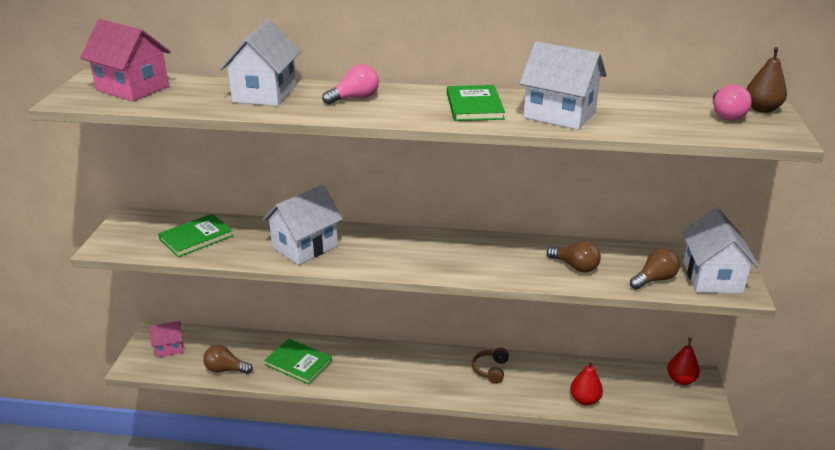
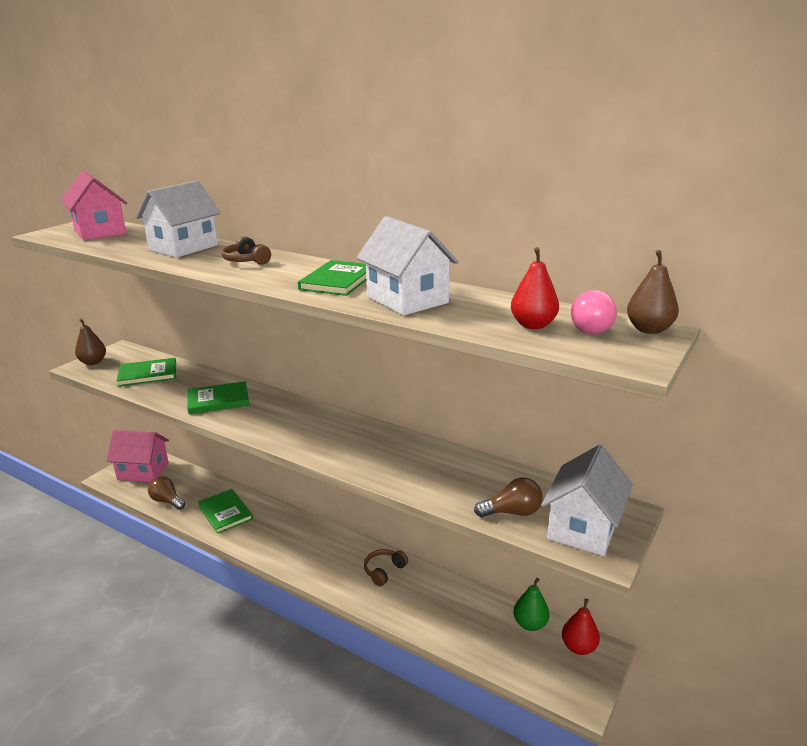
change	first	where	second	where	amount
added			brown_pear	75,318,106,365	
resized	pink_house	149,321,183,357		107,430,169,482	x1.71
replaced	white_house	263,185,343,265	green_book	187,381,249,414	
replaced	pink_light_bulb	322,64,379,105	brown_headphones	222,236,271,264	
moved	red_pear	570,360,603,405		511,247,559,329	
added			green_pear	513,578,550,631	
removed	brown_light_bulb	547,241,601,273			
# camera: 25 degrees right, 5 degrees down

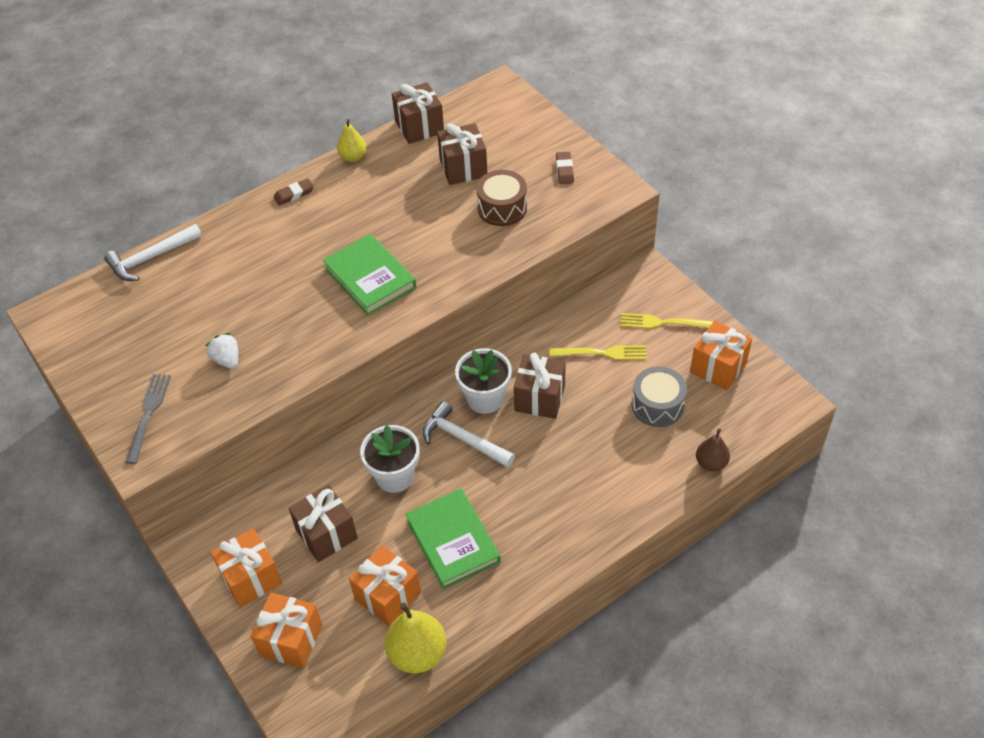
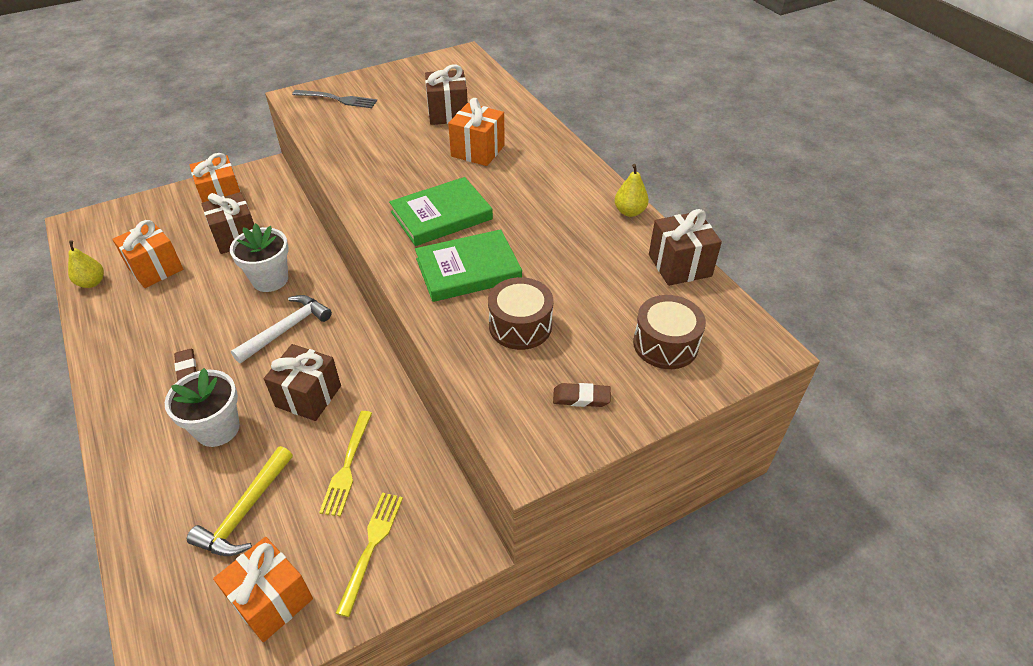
change	first	where	second	where	amount
resized	yellow_pear	385,603,446,673		68,240,104,288	x0.61
moved	white_flower_pot	455,348,512,414		165,368,240,447	
moved	brown_eraser	274,179,314,206		174,349,196,381	
replaced	grey_drum	632,366,687,427	yellow_hammer	187,446,293,556	
moved	green_book	405,489,501,589		415,229,522,302	
moved	brown_gift	437,123,487,185		425,64,468,125	
moved	orange_gift	250,592,322,668		448,98,505,166	
added			brown_drum	633,295,706,369	
removed	white_hammer	104,224,202,281			
removed	white_strawberry	206,333,238,369			
removed	brown_pear	696,428,730,472			
# camera: 95 degrees right, 5 degrees down

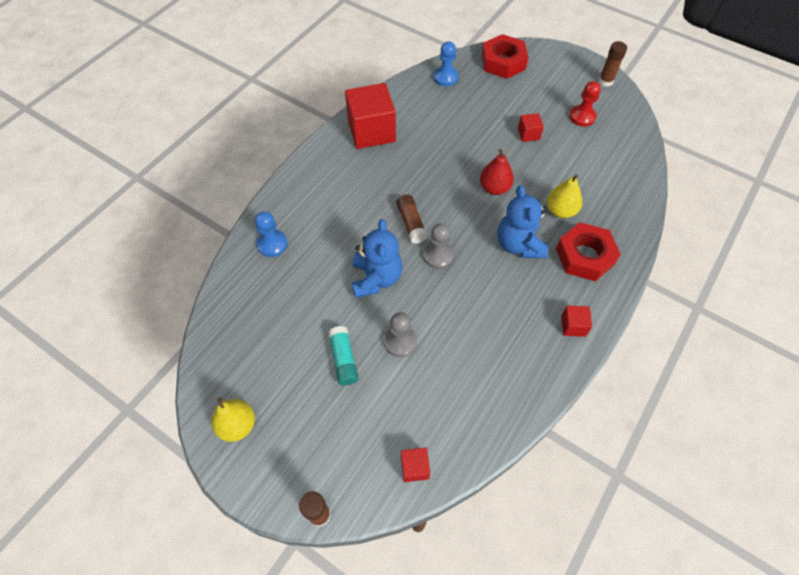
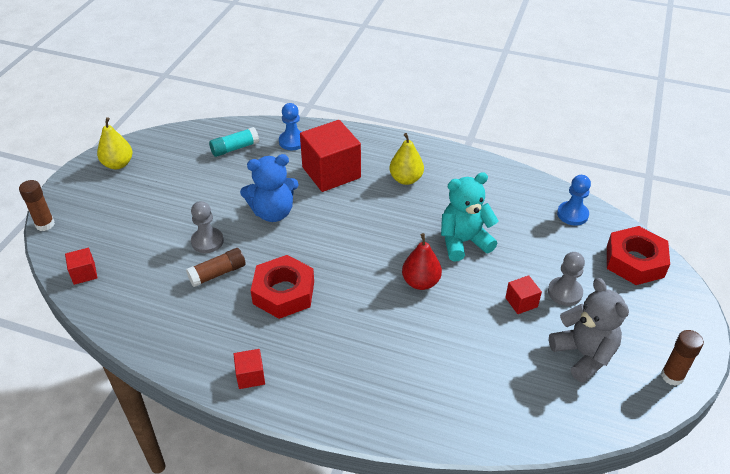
change	first	where	second	where	amount
moved	brown_glue_stick	396,195,427,244		186,248,245,287	
moved	turquoise_glue_stick	328,326,359,385		209,127,259,157	
moved	red_nut	556,222,621,281		251,255,314,319	
moved	red_cube	345,83,396,149		300,120,361,192	
moved	yellow_pear	547,174,582,218		390,133,424,185	
added			turquoise_teddy_bear	441,172,498,261	
moved	grey_pawn	423,223,454,269		548,252,585,306	
replaced	red_pawn	569,81,601,126	grey_teddy_bear	549,278,629,383	
removed	blue_teddy_bear	497,185,548,258			
# camera: 75 degrees right, 15 degrees down

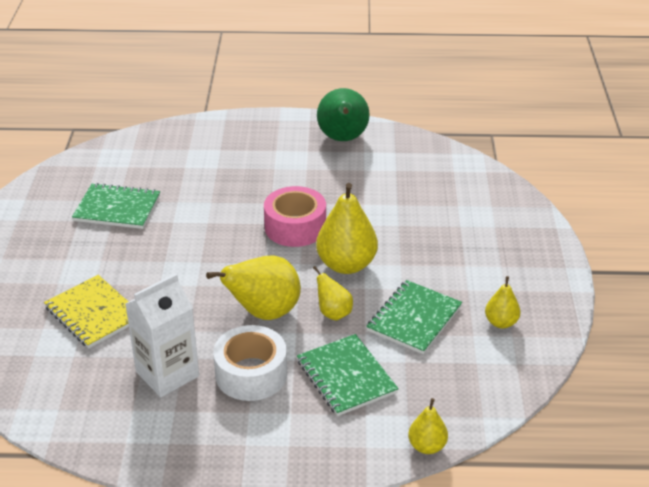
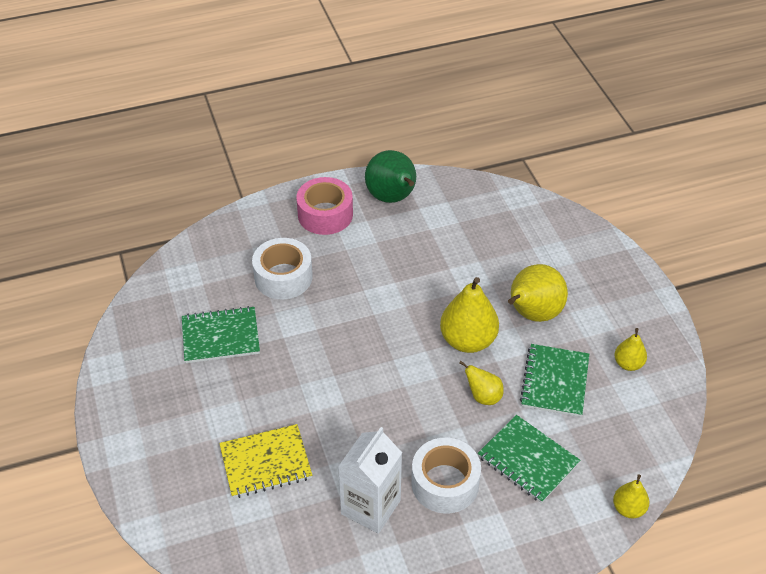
change	first	where	second	where	amount
turned	yellow_notebook	44,275,129,348		219,424,312,498	45 degrees counterclockwise
added			white_tape	252,238,313,299	
moved	pink_tape	264,186,326,247		296,177,353,235	
moved	yellow_pear	206,255,301,320		508,264,568,322	
# camera: 20 degrees left, 10 degrees up

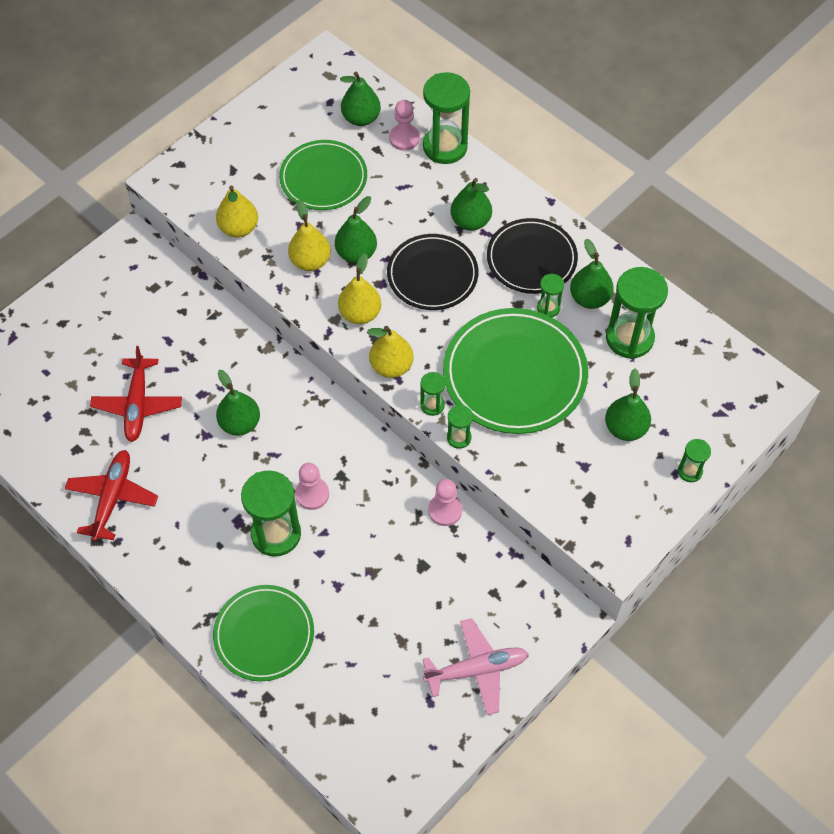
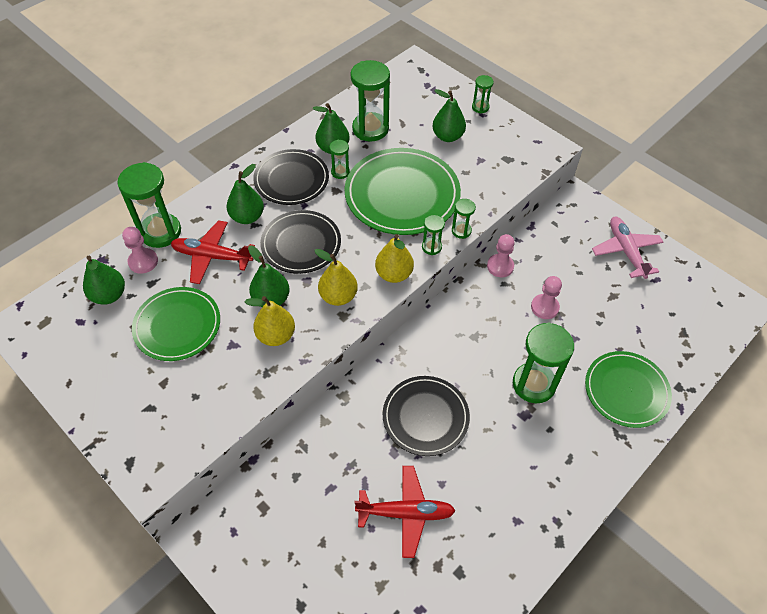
change	first	where	second	where	amount
moved	red_plane	64,450,158,541		171,220,255,284	
replaced	green_pear	216,370,260,436	black_plate	383,376,470,456	
moved	pink_pawn	295,463,329,510		531,276,562,319	
removed	yellow_pear	216,186,258,238			
# camera: 90 degrees left, 5 degrees down

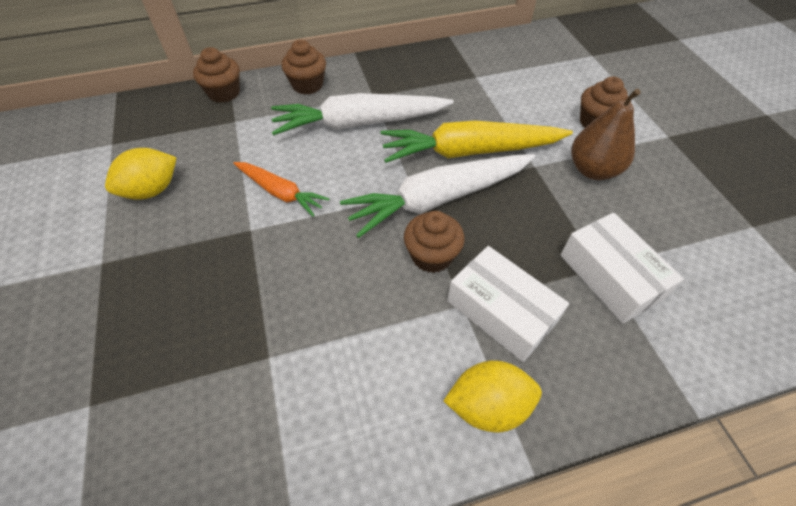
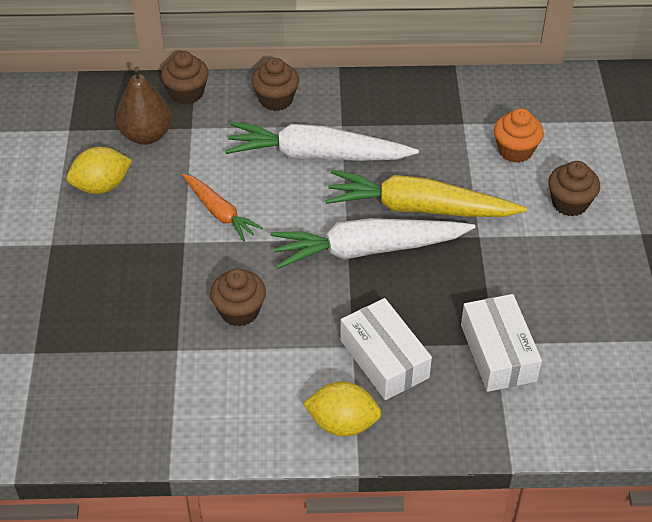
change	first	where	second	where	amount
moved	brown_pear	571,89,641,180		116,66,172,145	
moved	brown_cupcake	404,211,465,273		210,269,266,326	
added			orange_cupcake	494,108,544,163	
# camera: 15 degrees right, 5 degrees down

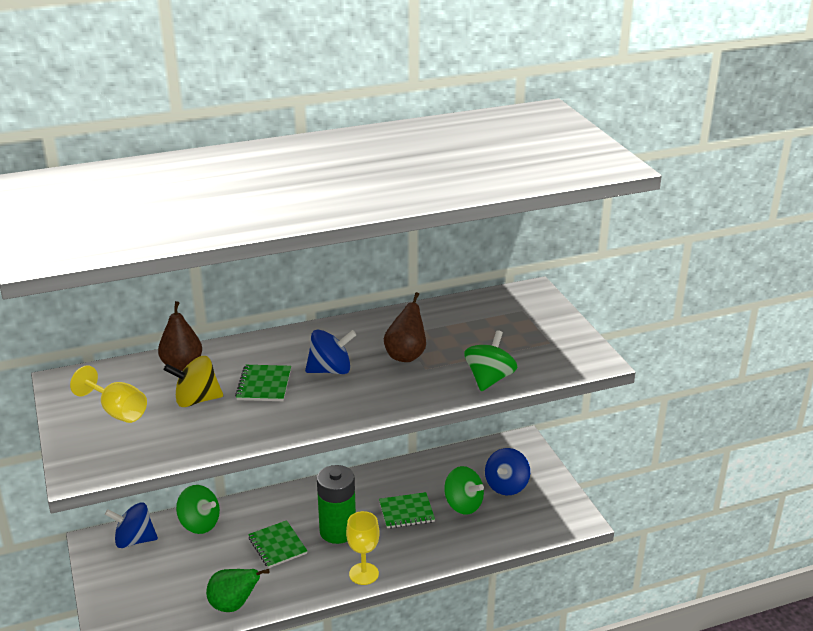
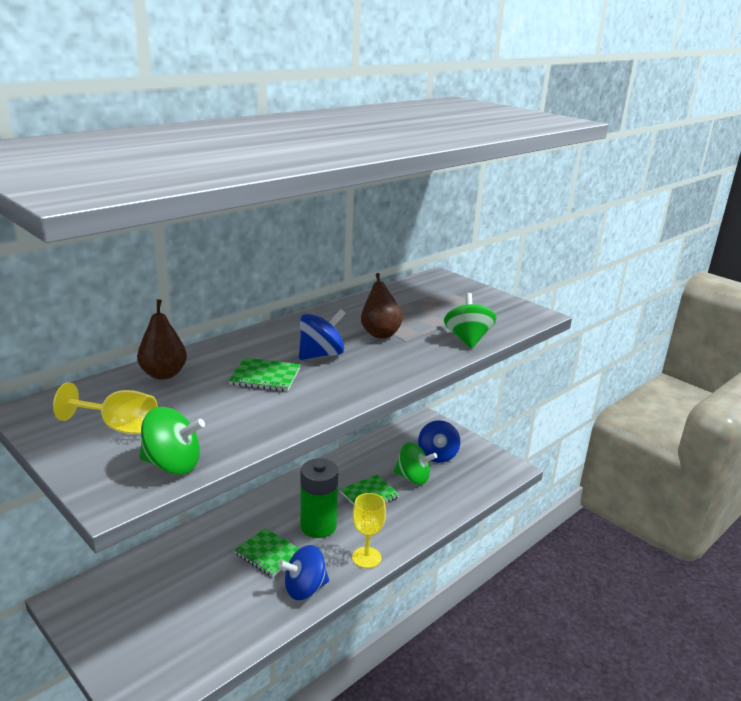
change	first	where	second	where	amount
moved	green_spinning_top	176,485,220,534		139,407,205,475	
turned	green_notebook	235,365,291,401		229,358,301,391	60 degrees counterclockwise
moved	blue_spinning_top	105,502,158,548		278,545,329,600	
removed	yellow_spinning_top	164,356,223,407			
removed	green_pear	206,569,270,612			
# camera: 25 degrees left, 5 degrees down

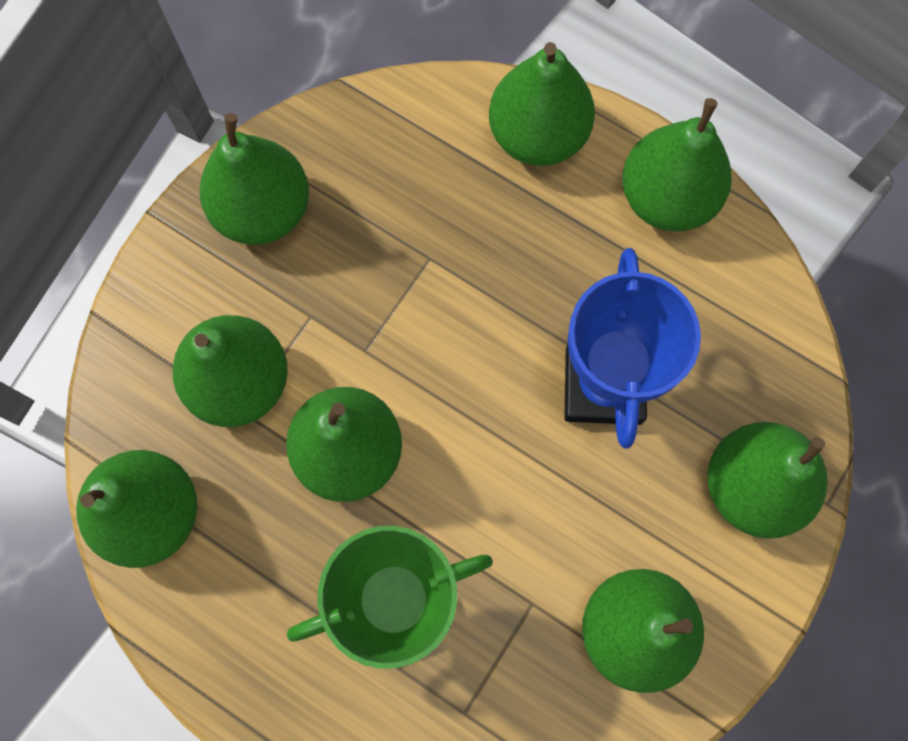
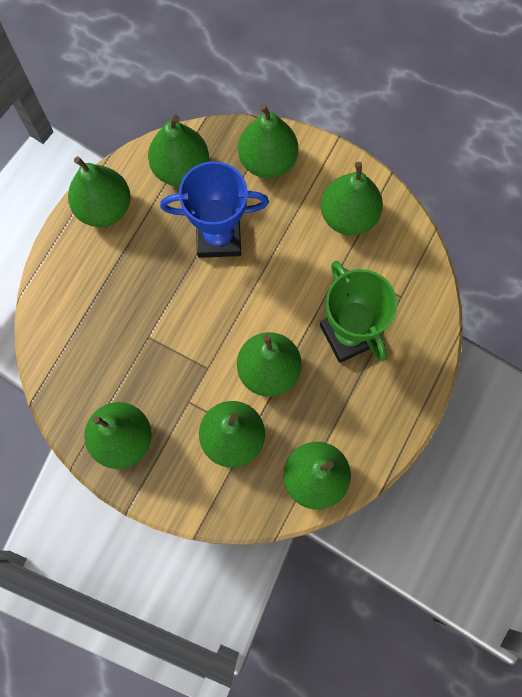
change	first	where	second	where	amount
moved	green_pear	489,42,595,166		148,115,209,186	
# camera: 95 degrees left, 0 degrees up

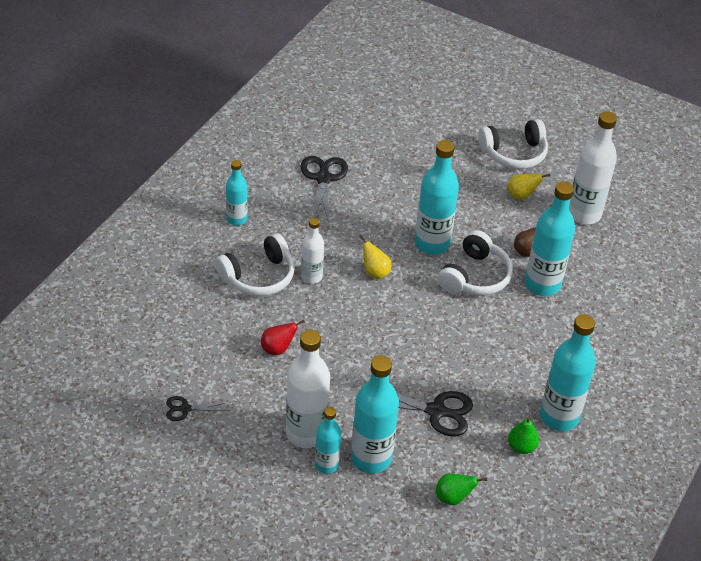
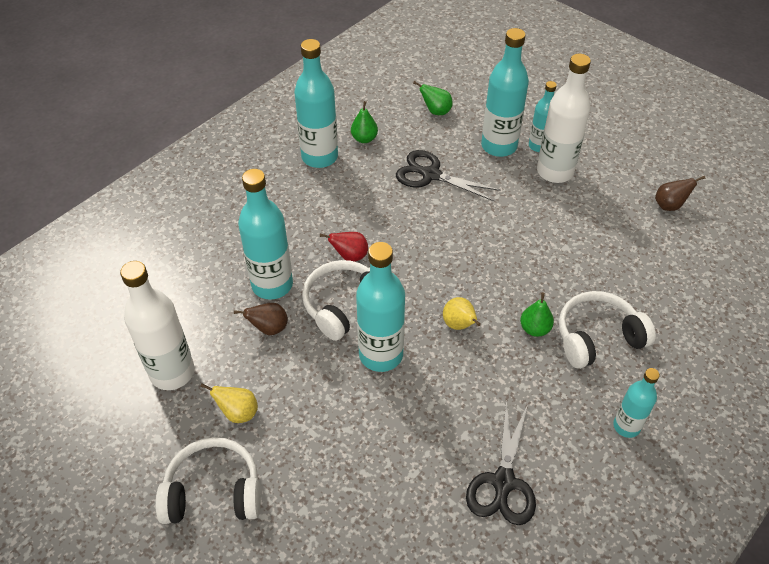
change	first	where	second	where	amount
moved	red_pear	261,320,305,355		320,232,368,262	
replaced	white_bottle	301,218,324,284	green_pear	520,293,554,337	
replaced	black_scissors	166,396,227,421	brown_pear	655,176,705,211	
# camera: 165 degrees left, 5 degrees up

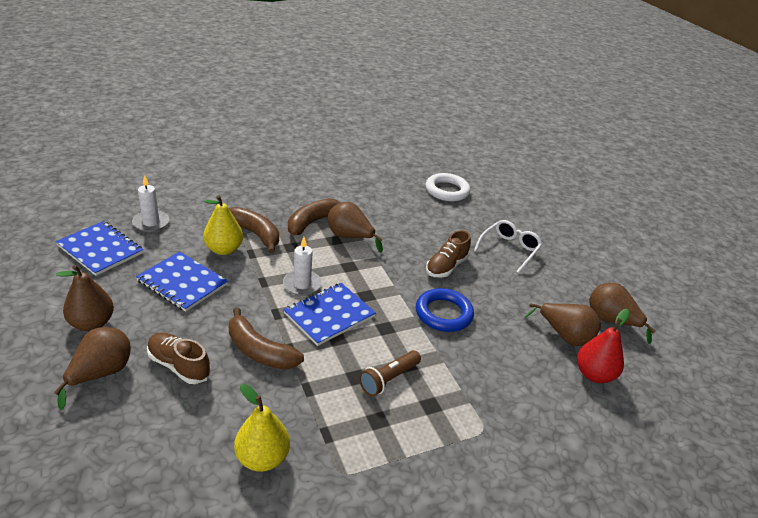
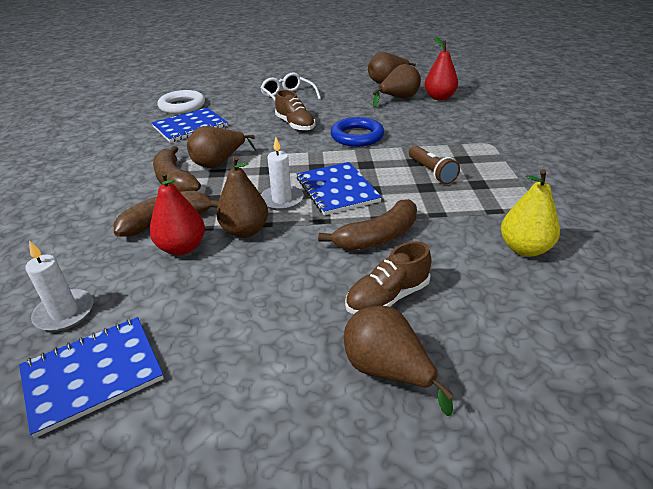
change	first	where	second	where	amount
recoloured	yellow_pear	203,195,243,255	red_pear	150,172,205,255	
moved	blue_notebook	136,251,228,312		152,108,228,142	
moved	brown_pear	56,265,114,331		216,156,268,238	
# camera: 65 degrees left, 0 degrees up

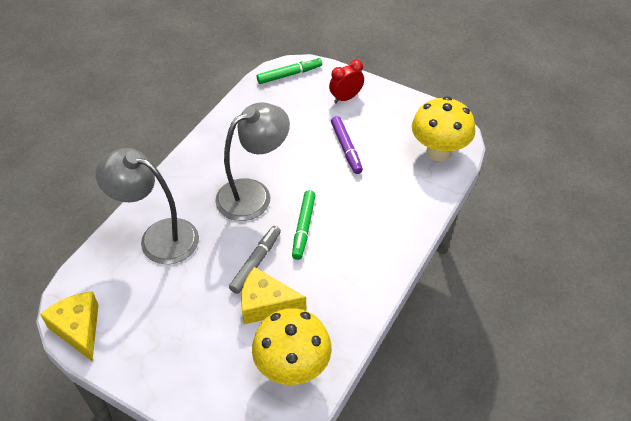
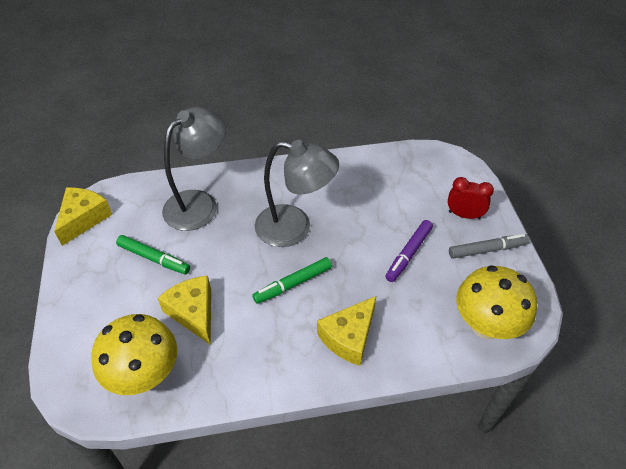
change	first	where	second	where	amount
moved	green_marker	257,57,322,84		116,235,190,274	
turned	grey_lamp	96,148,199,264		162,107,226,231	60 degrees clockwise
added			yellow_cheese	317,296,376,366	
moved	grey_marker	229,226,281,294		449,234,530,259	
# camera: 50 degrees right, 0 degrees up

